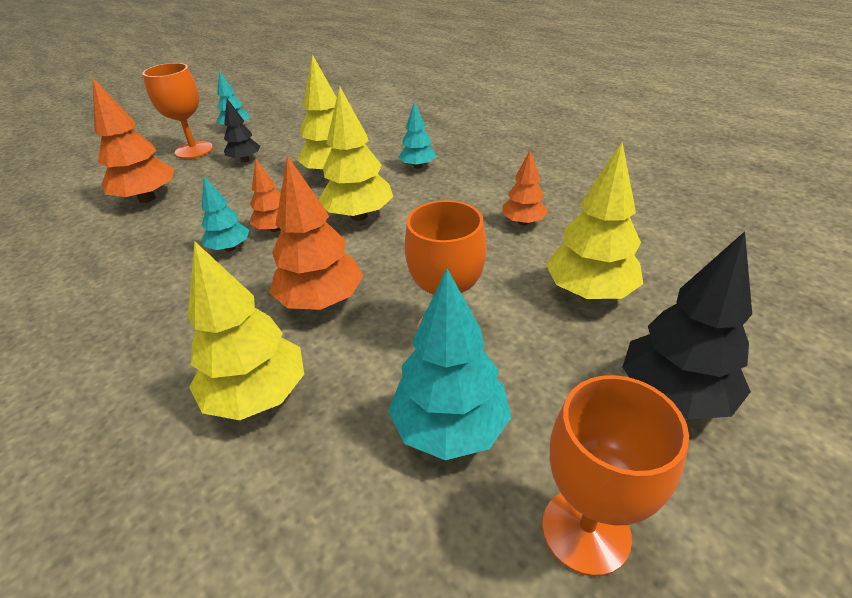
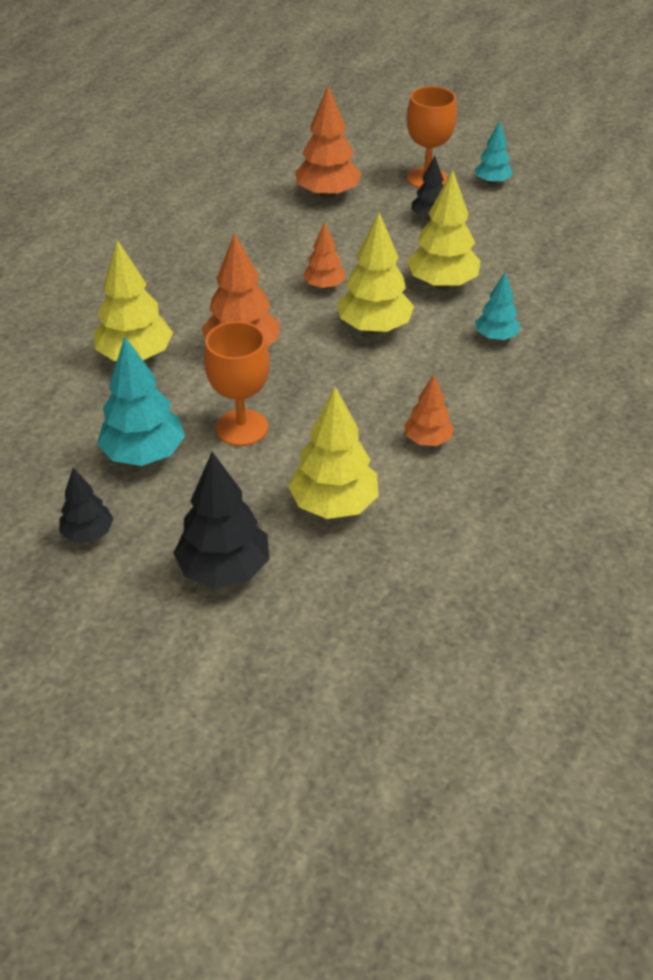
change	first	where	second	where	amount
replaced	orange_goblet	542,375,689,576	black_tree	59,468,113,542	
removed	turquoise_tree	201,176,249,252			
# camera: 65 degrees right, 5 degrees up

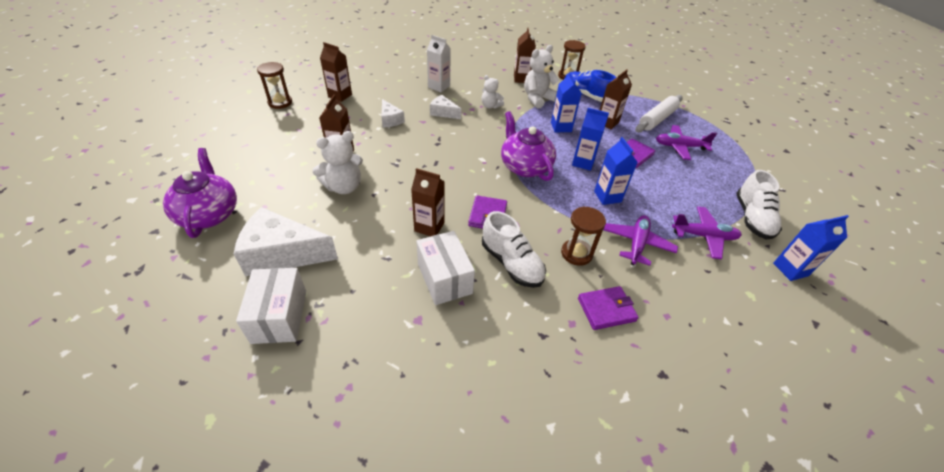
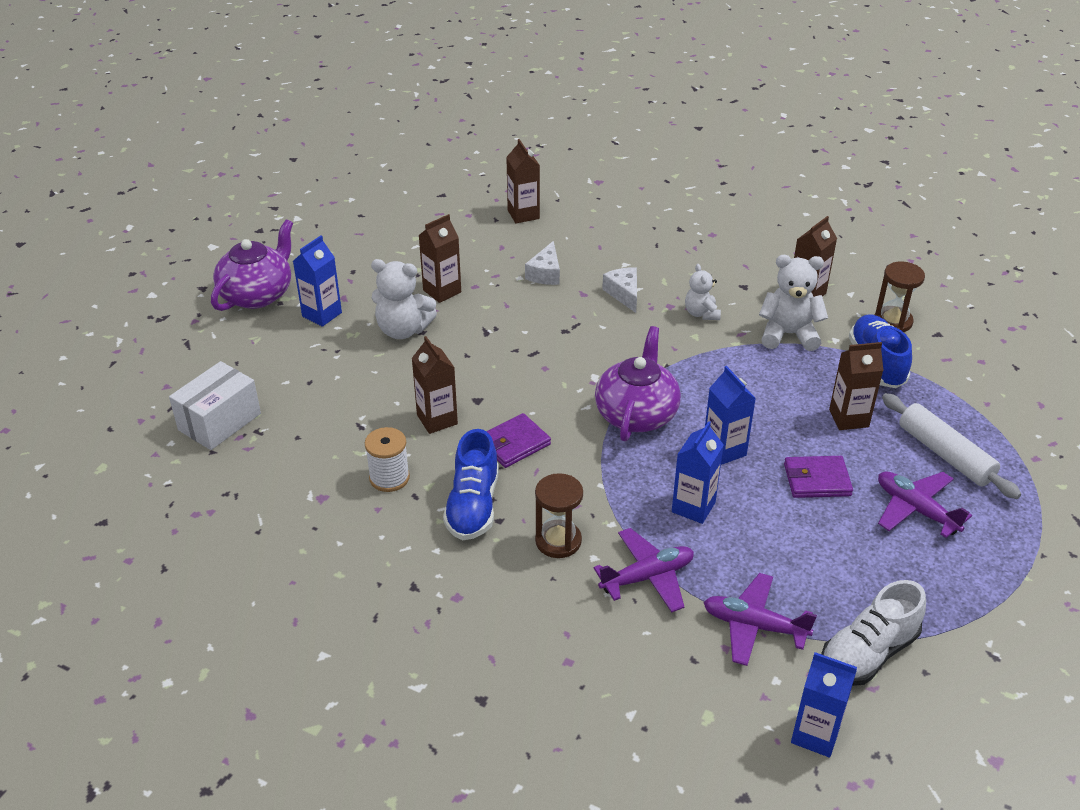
change	first	where	second	where	amount
moved	blue_carton	551,72,582,132		293,236,342,327	
replaced	white_box	416,231,475,305	white_spool	365,427,410,492	
recoloured	white_shoe	482,211,546,288	blue_shoe	443,429,499,540	
turned	purple_plane	672,206,742,260		703,573,817,666	150 degrees clockwise
turned	white_rolling_pin	635,95,683,133		882,393,1021,499	60 degrees clockwise
removed	white_cheese	234,207,338,276			
removed	brown_hourglass	257,62,292,109			
removed	white_carton	427,35,451,92			
removed	purple_wallet	578,286,639,330			
# camera: 45 degrees right, 5 degrees down

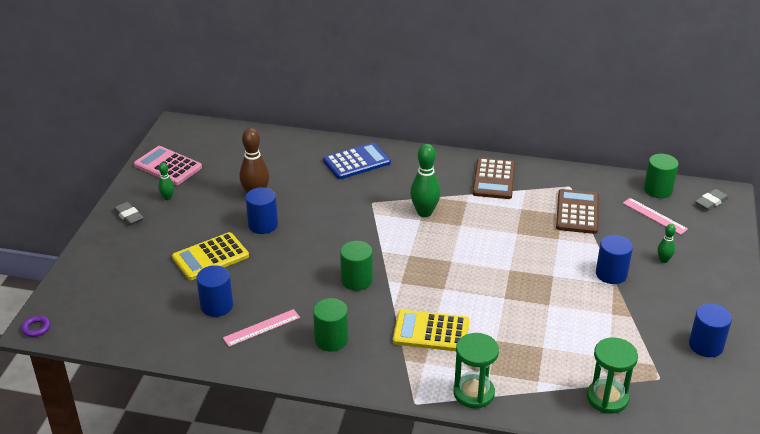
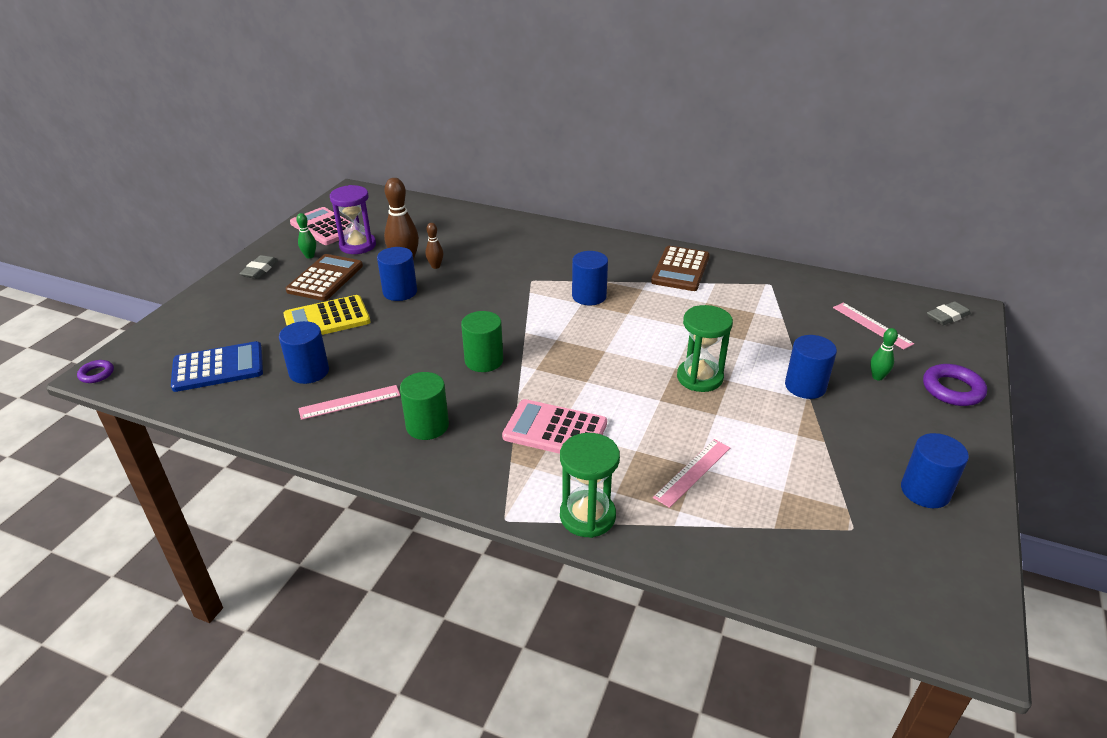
change	first	where	second	where	amount
moved	blue_calculator	323,142,391,179		171,341,263,392	
turned	grey_eraser	114,202,144,225		239,255,278,279	45 degrees clockwise
moved	brown_calculator	556,189,599,234		286,254,363,301	
added			purple_hourglass	330,185,376,254	
added			brown_bowling_pin	426,223,443,269	
recoloured	yellow_calculator	393,310,469,351	pink_calculator	502,399,607,454	
replaced	green_bowling_pin	410,144,441,217	blue_cylinder	572,251,608,305	
added			pink_ruler	653,439,730,508	
moved	green_hourglass	587,338,638,413		677,305,733,392	
added			purple_ring	923,364,987,406	
removed	green_cylinder	644,154,679,198			
# camera: 10 degrees right, 0 degrees up

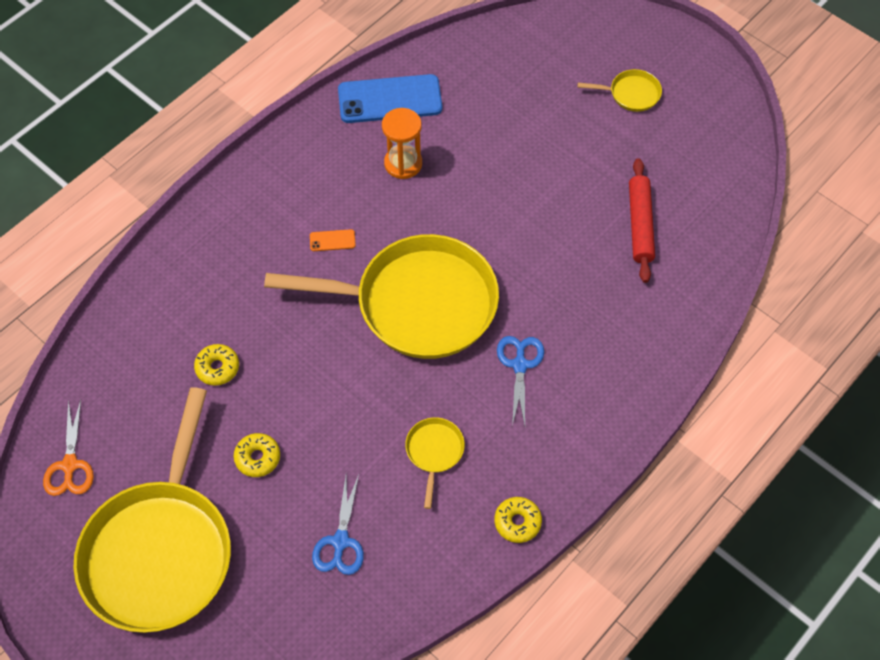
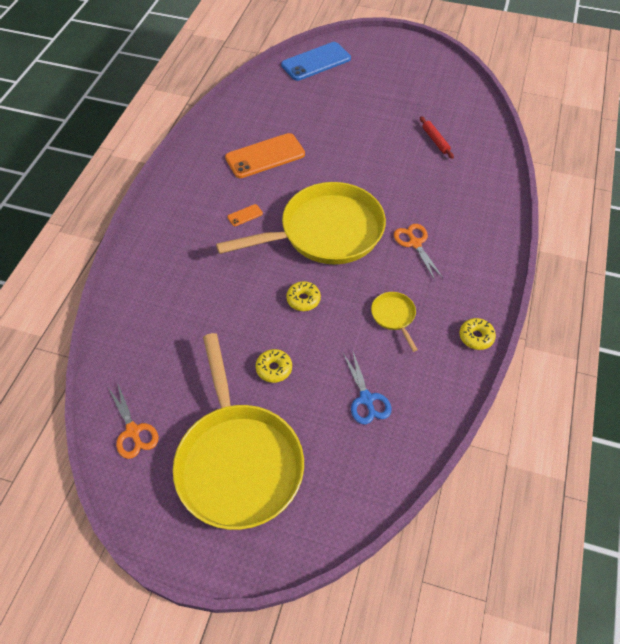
change	first	where	second	where	amount
replaced	orange_hourglass	382,108,422,179	orange_phone	225,133,305,178	
moved	blue_phone	338,74,442,123		281,42,351,81	
moved	yellow_donut	194,344,239,386		286,281,321,311	
recoloured	blue_scissors	497,336,544,426	orange_scissors	394,224,443,280	
resized	red_rolling_pin	629,158,655,283		420,116,454,159	x0.65
removed	yellow_pan	577,69,662,112			
# camera: 25 degrees left, 5 degrees down

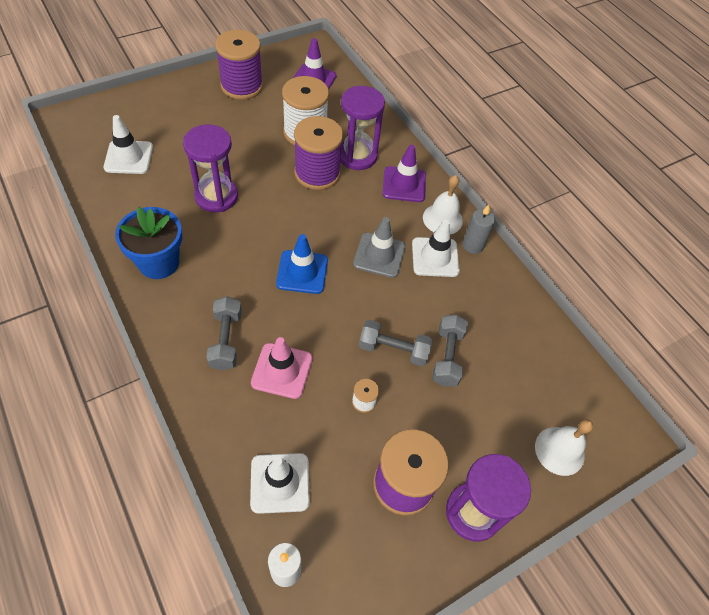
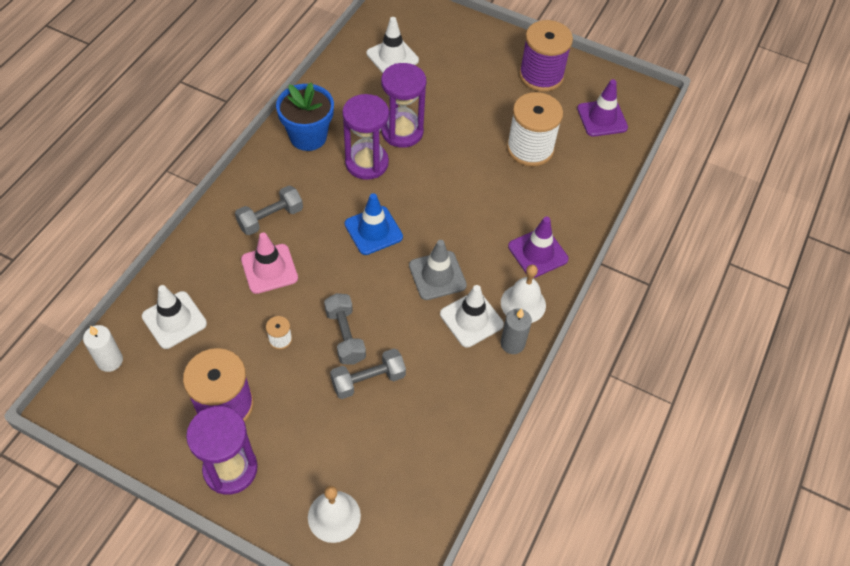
change	first	where	second	where	amount
moved	purple_hourglass	340,86,385,170		342,94,389,180	
removed	purple_spool	294,116,343,190			
# camera: 60 degrees right, 0 degrees up

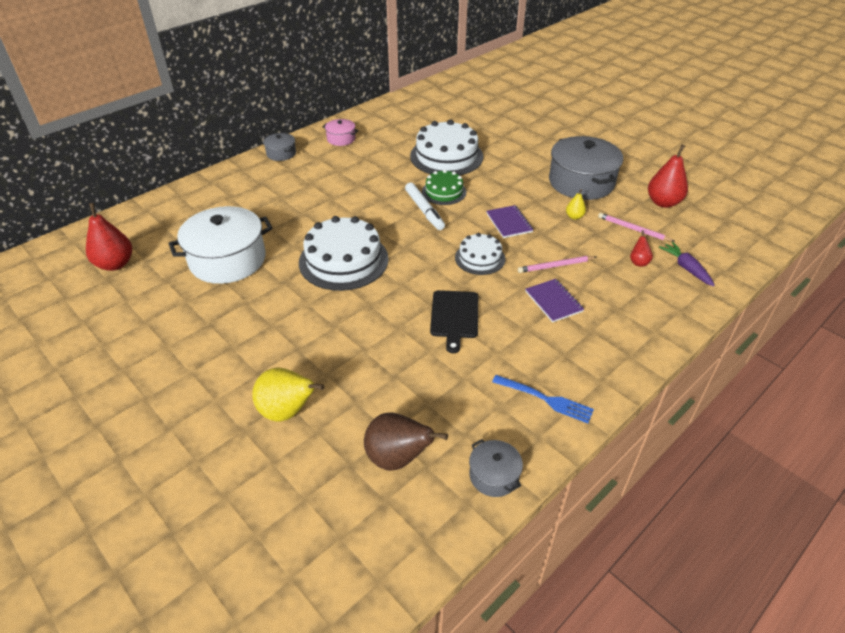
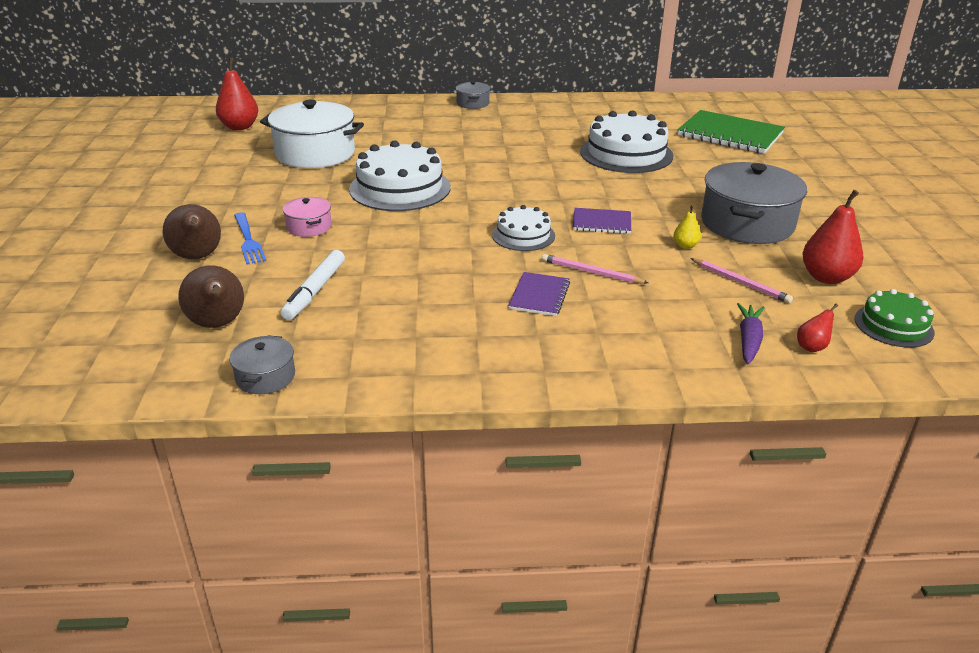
change	first	where	second	where	amount
recoloured	yellow_pear	252,368,325,421	brown_pear	163,204,221,259	
moved	blue_fork	492,375,594,423		234,212,266,265	
moved	white_marker	405,182,445,230		281,250,345,320	
moved	pink_pot	322,119,358,146		283,197,332,237	
turned	purple_notebook	486,205,533,238		573,208,631,234	75 degrees clockwise
added			green_notebook	678,110,785,154	
turned	pink_pencil	598,213,675,242		690,258,793,304	150 degrees clockwise
moved	red_pear	630,230,653,267		797,304,838,352	
moved	green_cake	422,170,466,205		855,289,935,348	
removed	black_cutting_board	430,290,478,353			
# camera: 40 degrees right, 10 degrees down

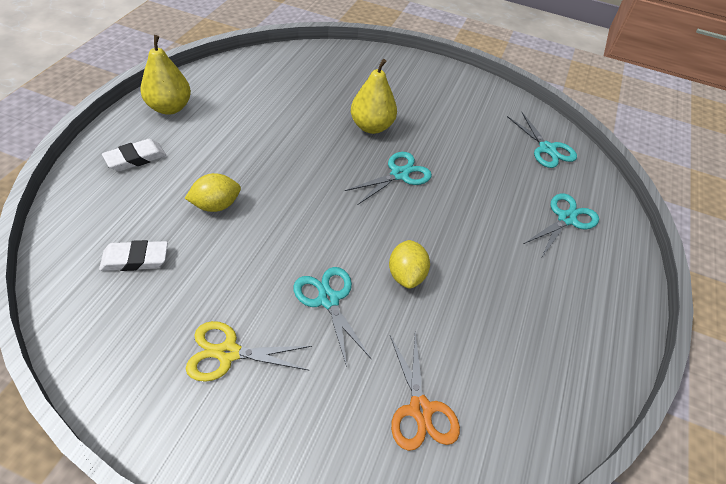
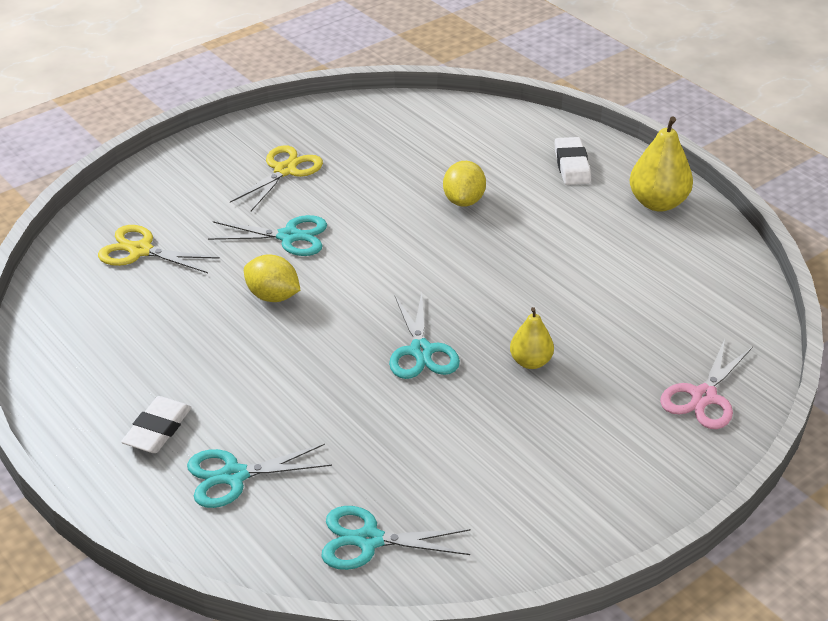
change	first	where	second	where	amount
recoloured	orange_scissors	390,333,460,451	yellow_scissors	98,225,220,273	
moved	white_eraser	99,240,168,271		121,396,192,453	
turned	turquoise_scissors	524,193,599,257		187,444,332,508	90 degrees clockwise
resized	yellow_pear	351,59,397,134		510,307,554,369	x0.62
added			pink_scissors	660,339,753,429	
# camera: 125 degrees right, 10 degrees down

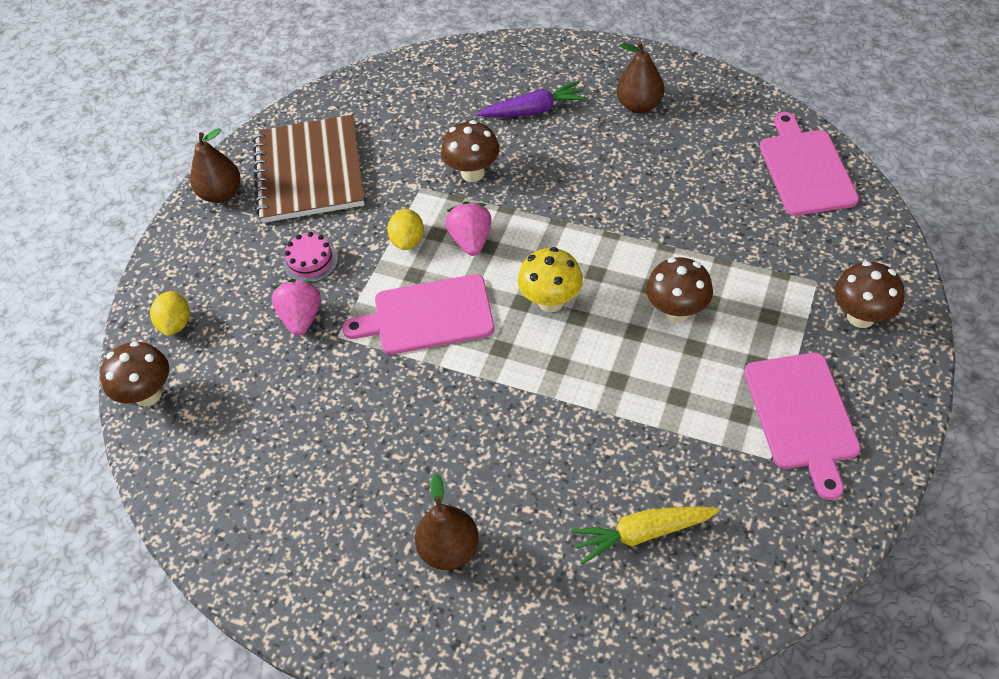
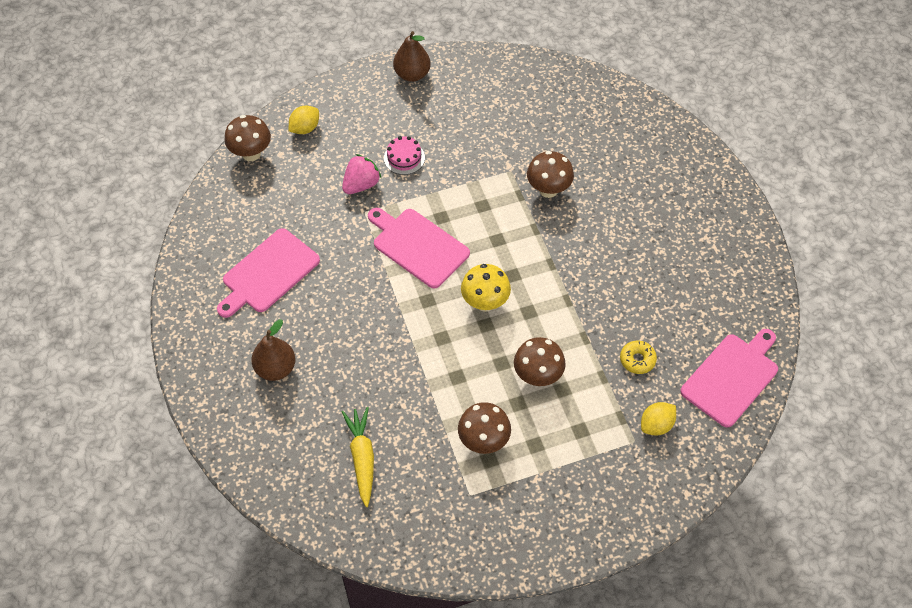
change	first	where	second	where	amount
moved	pink_cutting_board	744,353,861,500		217,228,320,318	
turned	yellow_carrot	570,507,720,565		342,407,374,507	45 degrees clockwise
moved	brown_mushroom	834,261,905,328		458,402,511,454	
added			yellow_donut	620,340,657,374	
moved	yellow_lemon	387,209,424,250		641,402,676,435	
removed	brown_notebook	253,115,365,223			
removed	pink_strawberry	445,201,492,256			
removed	purple_carrot	477,81,587,117			
removed	brown_pear	617,42,665,113			
# camera: 45 degrees right, 5 degrees up

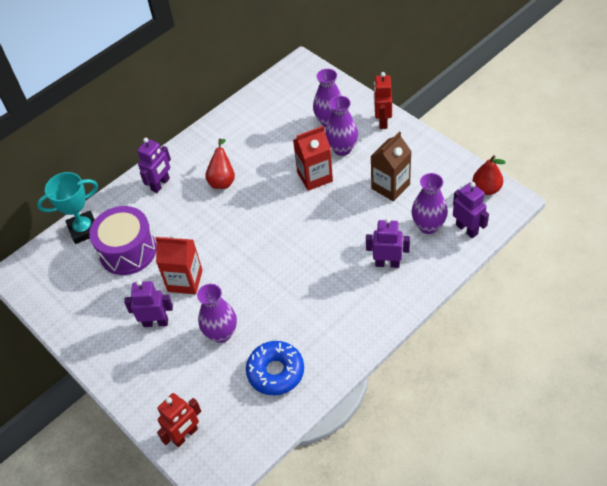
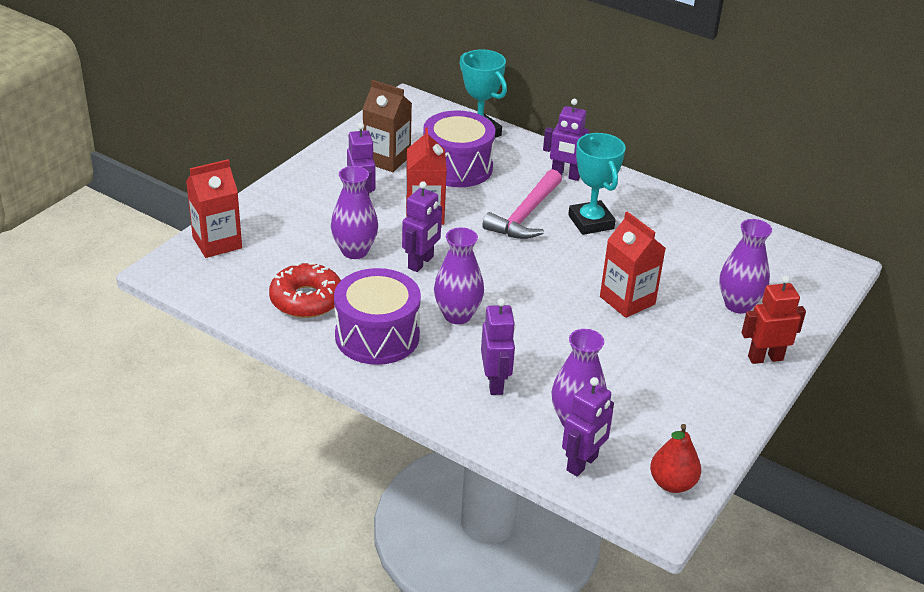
change	first	where	second	where	amount
replaced	red_robot	157,393,201,447	red_carton	186,159,242,258	
recoloured	blue_donut	246,341,304,395	red_donut	269,262,341,318	
added			purple_drum	334,268,421,365	
moved	brown_carton	371,131,412,201		363,80,412,172	
added			purple_robot	402,181,442,272	
moved	purple_vase	325,96,358,156		434,227,484,324	
added			pink_hammer	482,169,562,239	
replaced	red_pear	205,138,235,189	turquoise_trophy	568,133,626,235	
# camera: 70 degrees right, 15 degrees down

